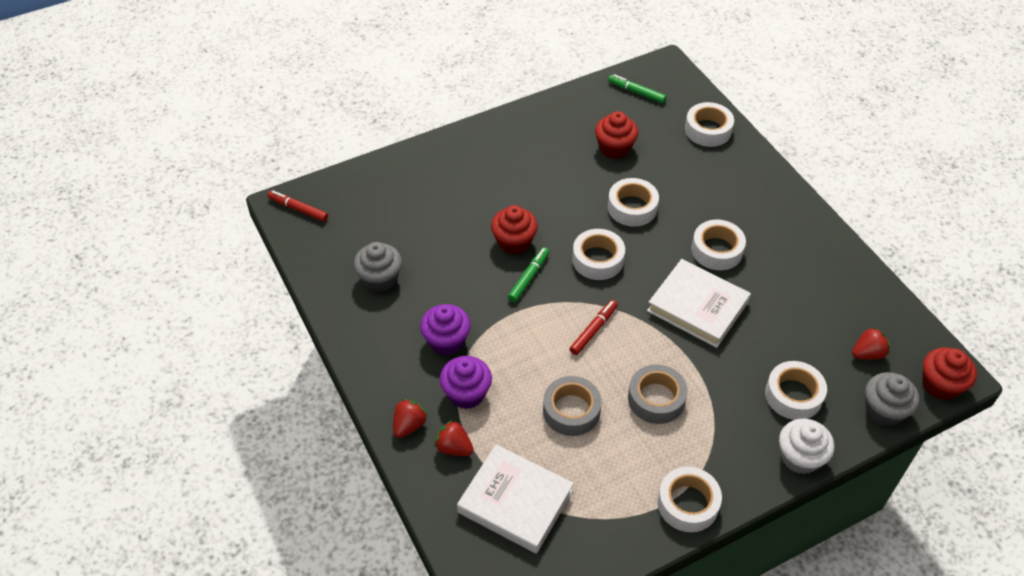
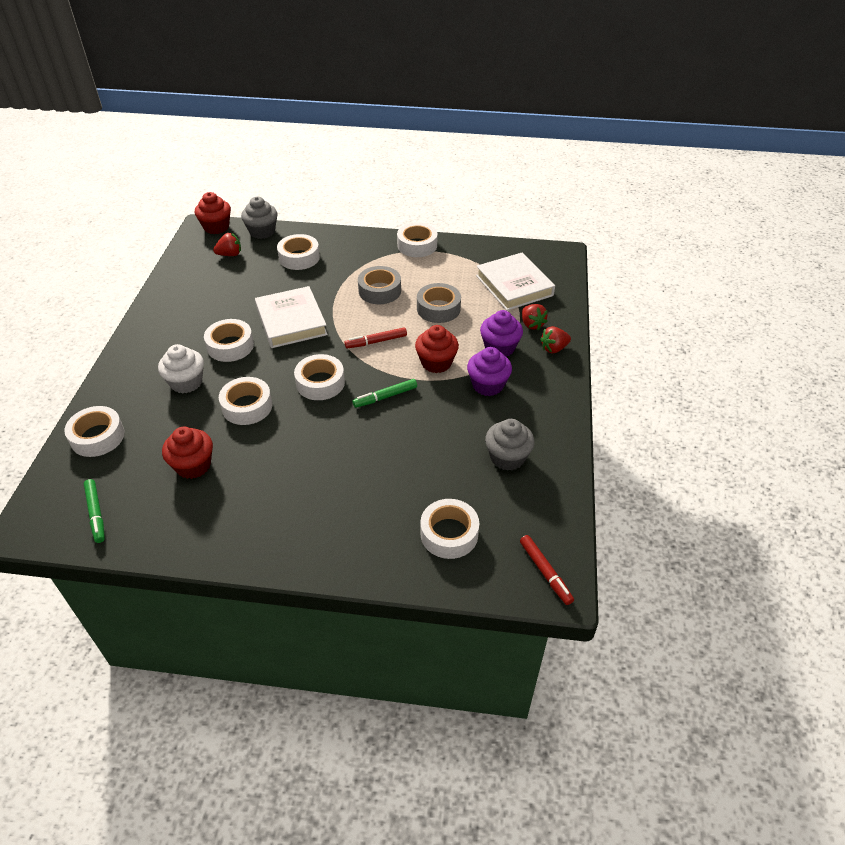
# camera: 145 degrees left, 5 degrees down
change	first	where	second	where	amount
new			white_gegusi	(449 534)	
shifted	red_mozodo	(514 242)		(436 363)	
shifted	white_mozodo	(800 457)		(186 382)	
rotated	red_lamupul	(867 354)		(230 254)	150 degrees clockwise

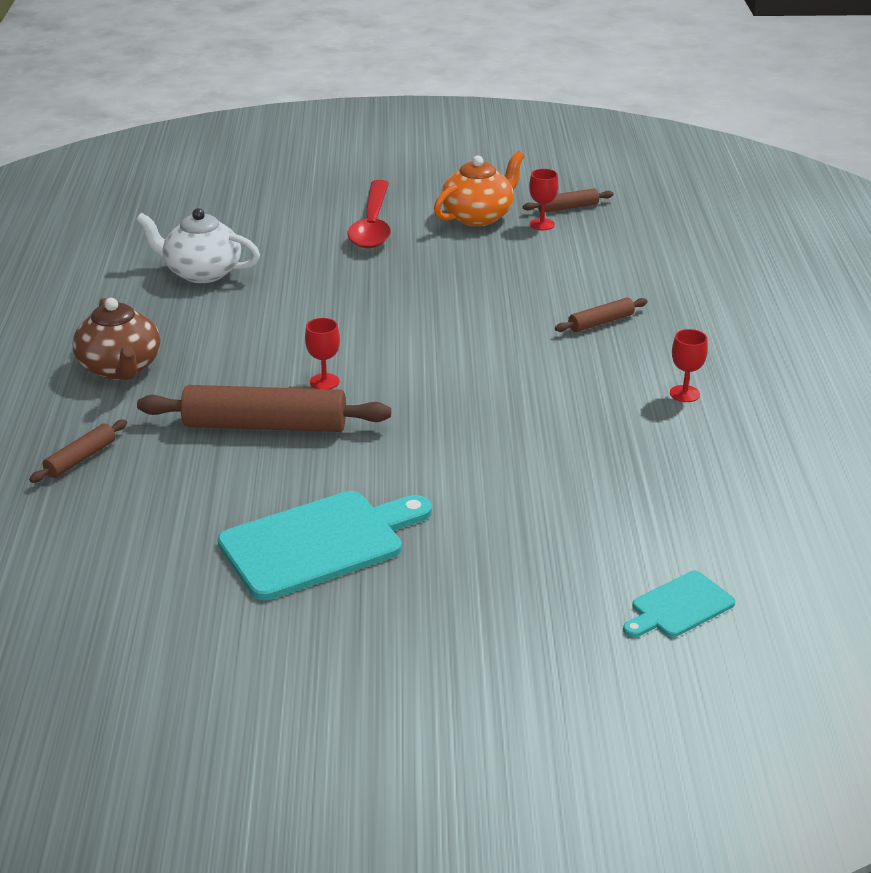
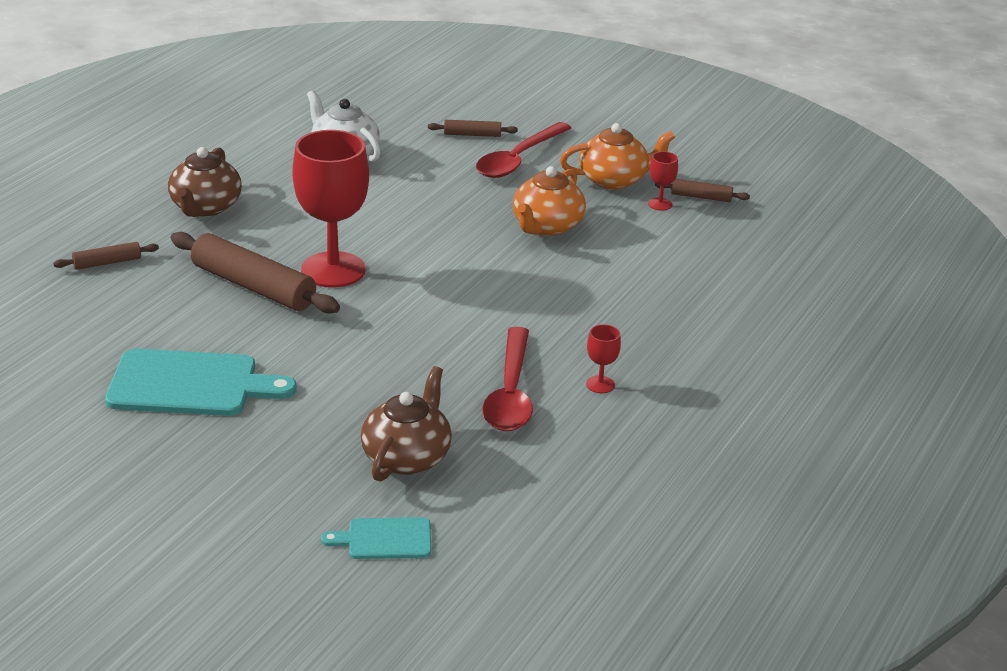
# camera: 30 degrees right, 0 degrees up
change	first	where	second	where	amount
new			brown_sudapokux	(407 457)	
new			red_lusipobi	(510 393)	
new			orange_sudapokux	(546 226)	
shifted	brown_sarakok	(601 322)		(472 134)	
scaled	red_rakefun	(324 382)		(333 270)	x2.43

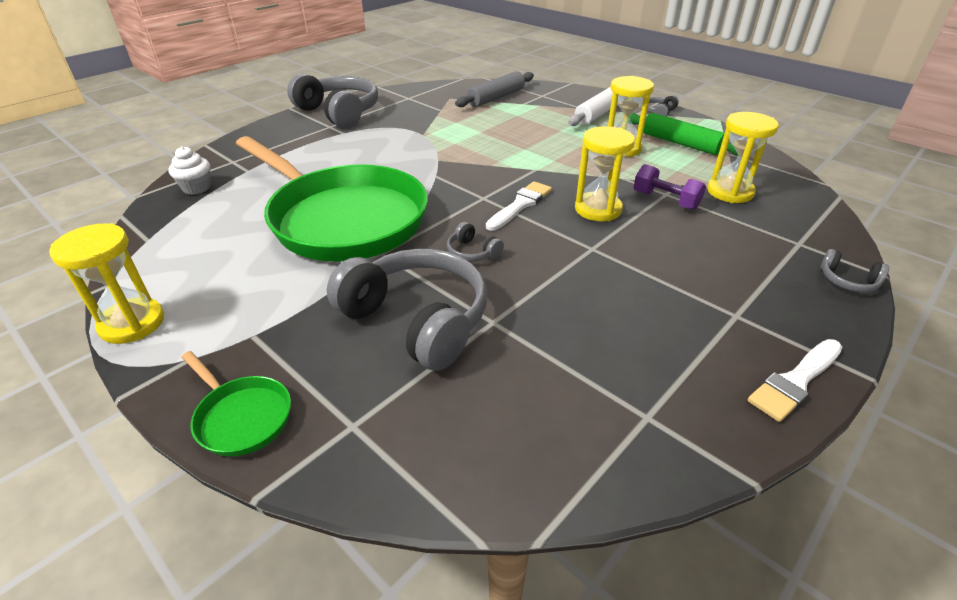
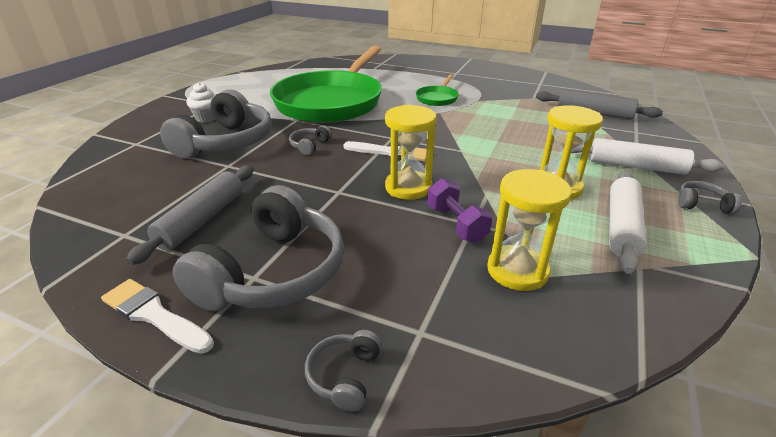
# camera: 70 degrees right, 5 degrees down
change	first	where	second	where	amount
gone	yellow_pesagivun	(132 323)			
new			grey_sarakok	(202 220)	
shifted	white_mozodo	(196 188)		(207 118)	
shifted	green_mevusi	(241 416)		(437 98)	
shifted	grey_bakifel	(339 112)		(273 272)	
repainted	green_sarakok	(680 143)	white_sarakok	(622 226)	
rotated	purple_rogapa	(665 200)		(456 224)	45 degrees counterclockwise

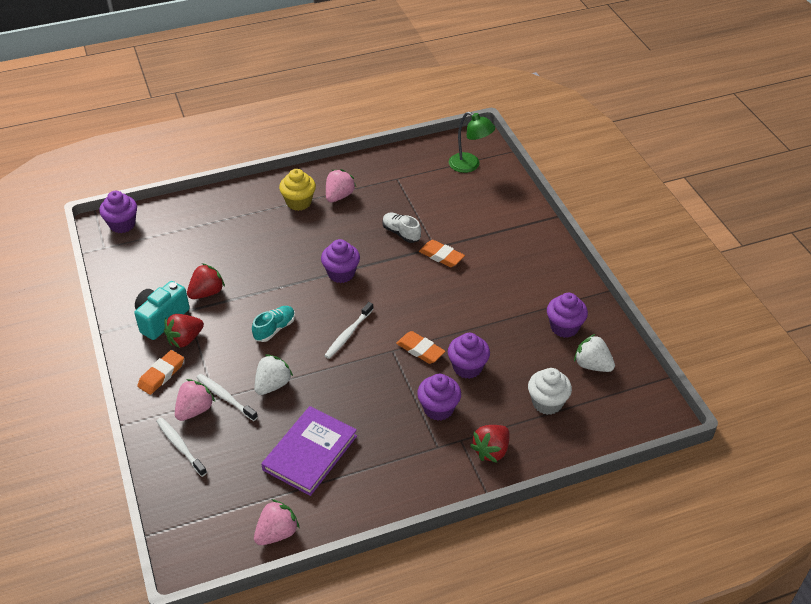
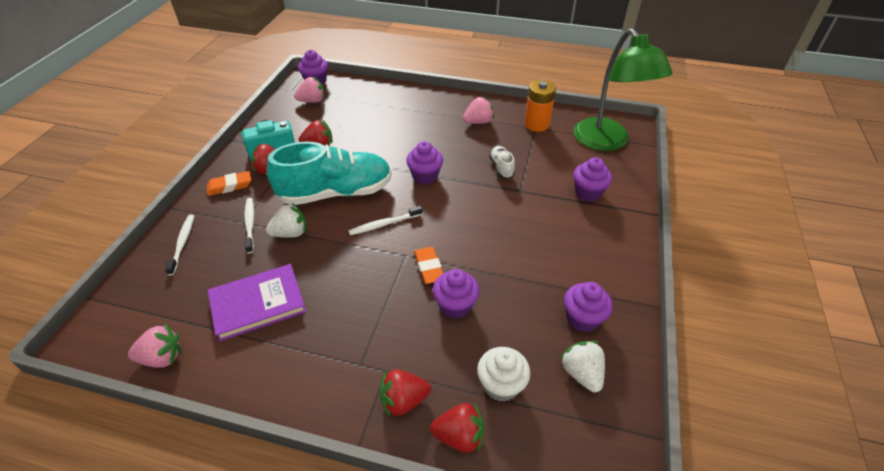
# camera: 35 degrees right, 0 degrees up
change	first	where	second	where	amount
gone	yellow_mozodo	(299 202)			
gone	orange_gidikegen	(441 256)			
new			red_lamupul	(459 436)	
new			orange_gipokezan	(536 124)	
shifted	pink_lamupul	(195 410)		(312 101)	
shifted	purple_mozodo	(438 409)		(588 193)	
scaled	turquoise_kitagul	(274 329)		(336 193)	x2.37
scaled	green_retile	(470 165)		(607 142)	x1.84

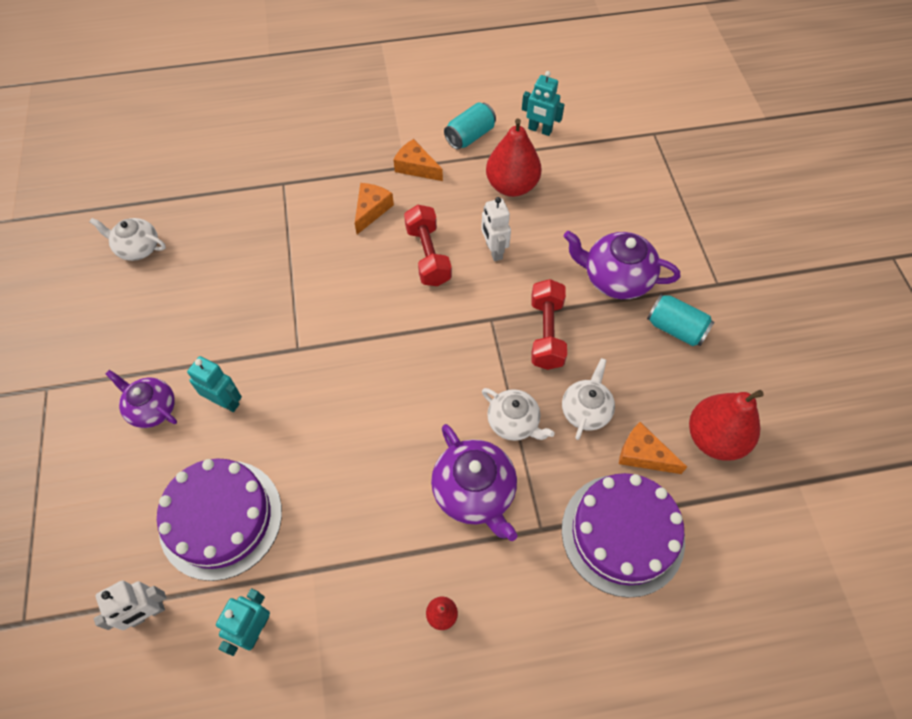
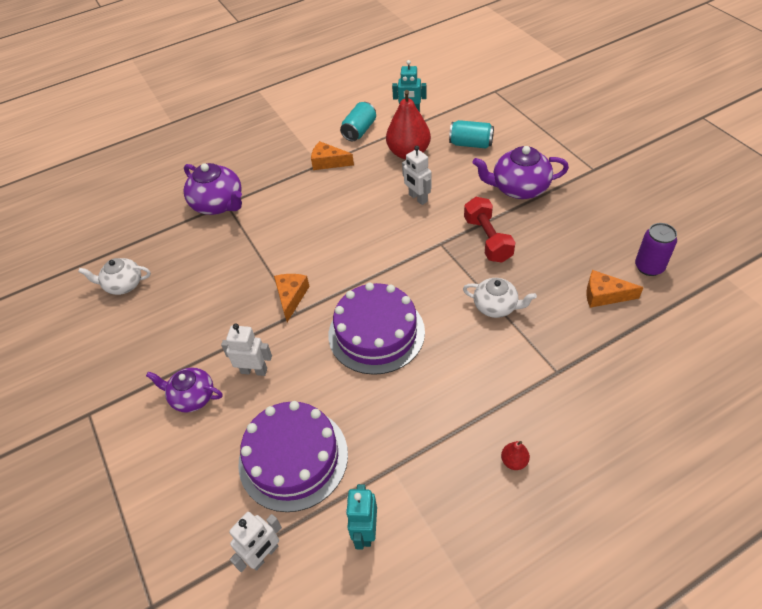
# camera: 15 degrees left, 10 degrees down
change	first	where	second	where	amount
gone	red_rogapa	(428 255)			
gone	white_sudapokux	(586 410)			
shifted	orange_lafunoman	(371 210)		(291 297)	
shifted	purple_sudapokux	(474 492)		(218 204)	
shifted	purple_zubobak	(622 534)		(376 333)	
shifted	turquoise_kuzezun	(675 329)		(471 144)	
swapped	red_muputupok	(714 438)	purple_kuzezun	(649 267)	
repainted	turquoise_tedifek	(225 402)	white_tedifek	(254 370)	

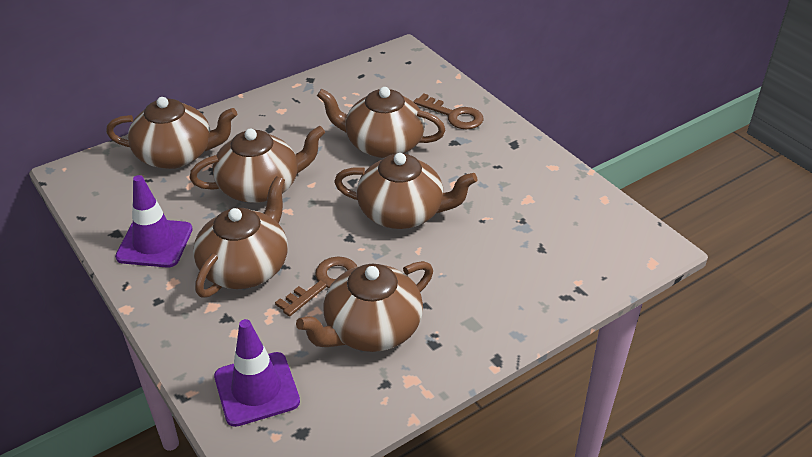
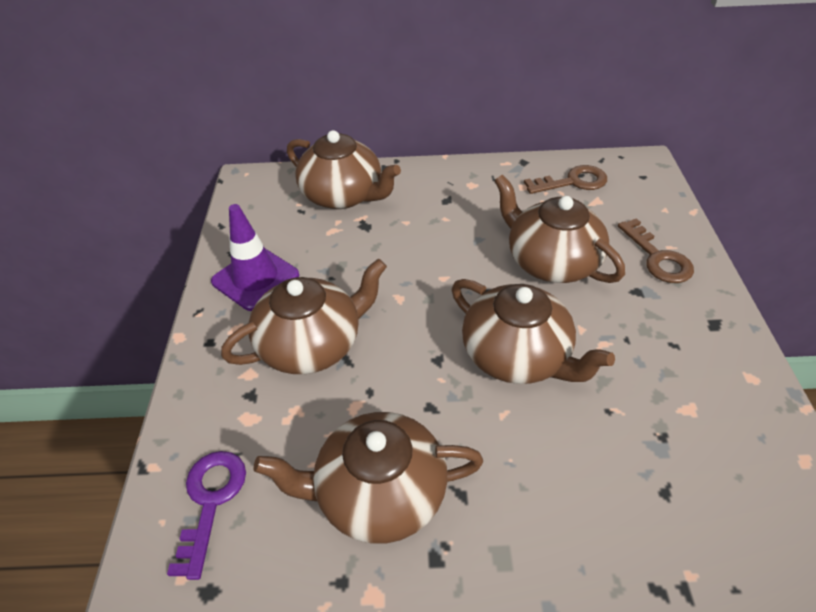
# camera: 35 degrees right, 5 degrees up
change	first	where	second	where	amount
gone	brown_sudapokux	(260 187)			
shifted	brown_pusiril	(324 283)		(572 182)	
swapped	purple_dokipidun	(256 389)	purple_pusiril	(210 501)	

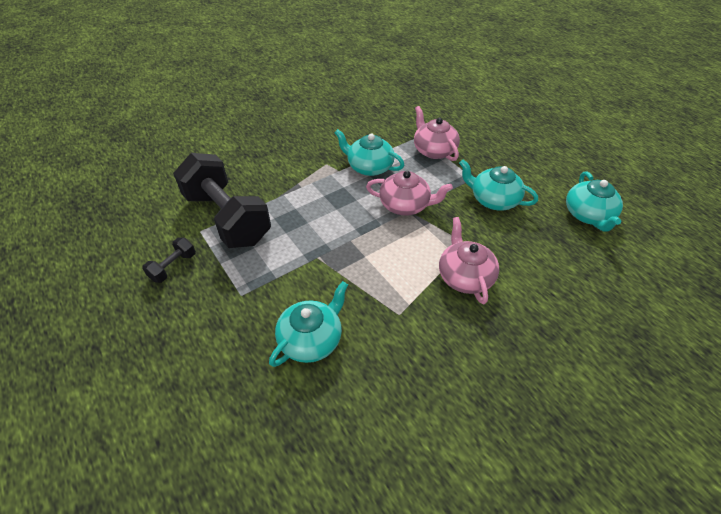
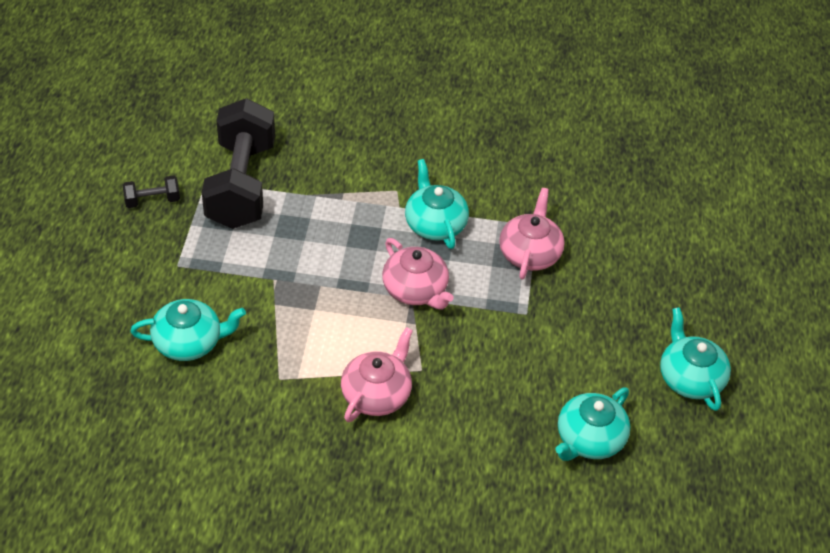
# camera: 40 degrees right, 0 degrees up
change	first	where	second	where	amount
shifted	turquoise_sudapokux	(493 200)		(690 378)	

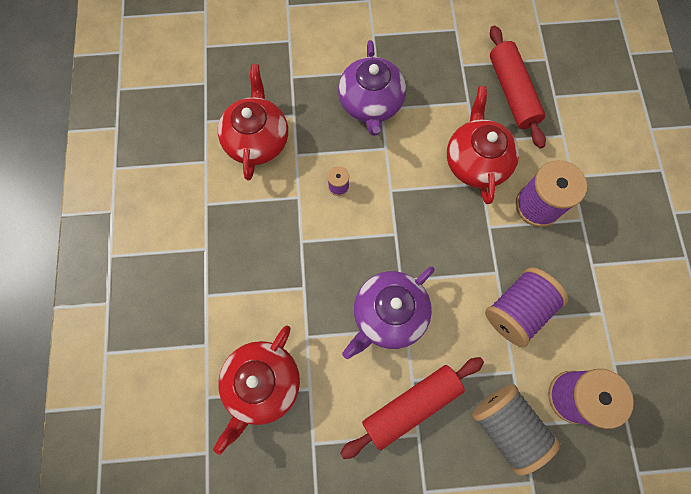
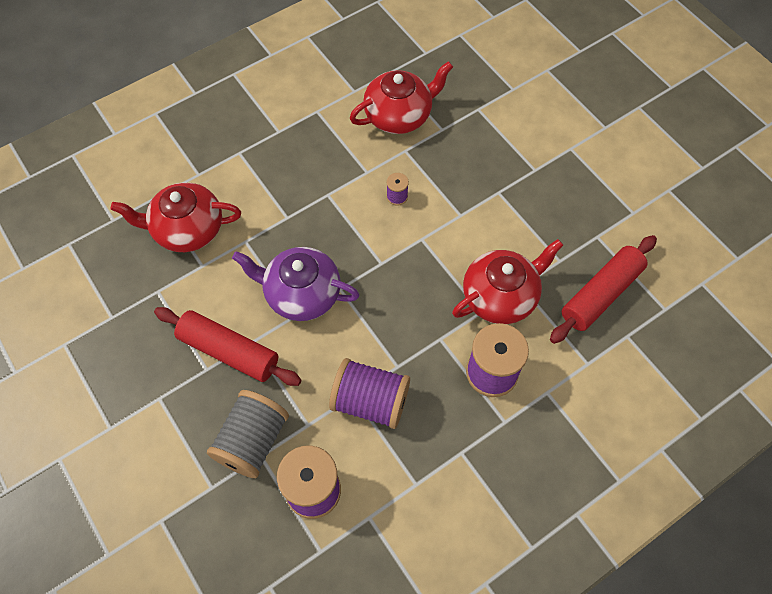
# camera: 60 degrees right, 10 degrees down
change	first	where	second	where	amount
gone	purple_sudapokux	(371 104)			

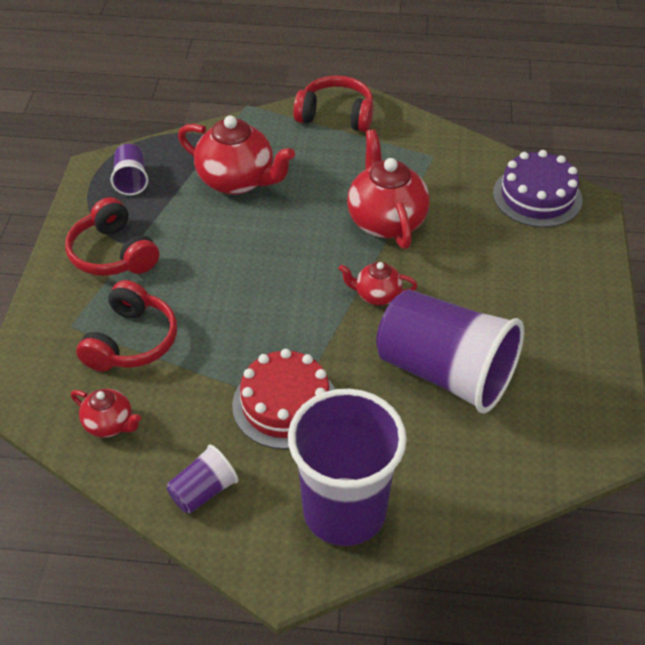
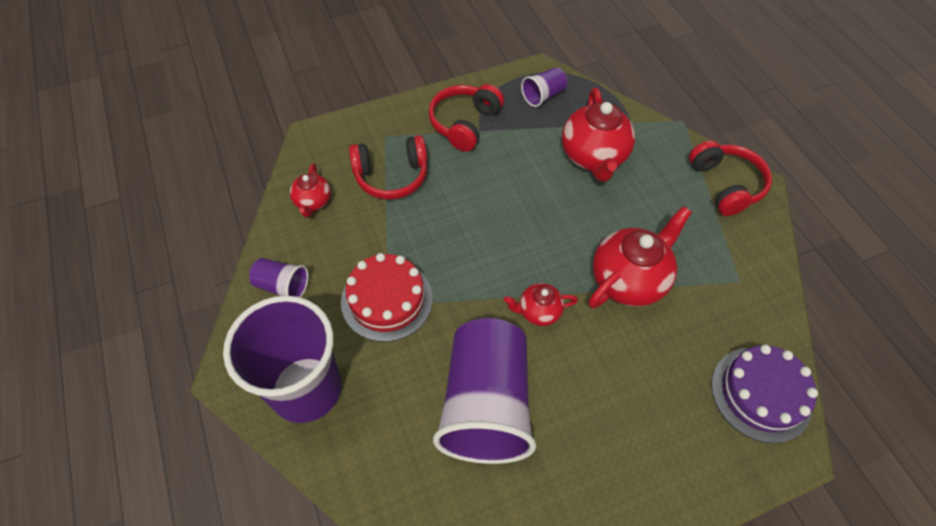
# camera: 60 degrees right, 10 degrees up
change	first	where	second	where	amount
rotated	red_sudapokux	(376 295)		(538 311)	75 degrees counterclockwise

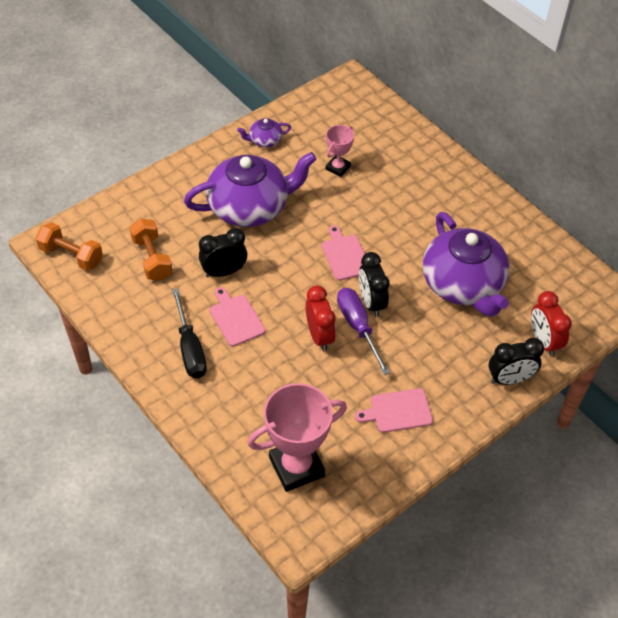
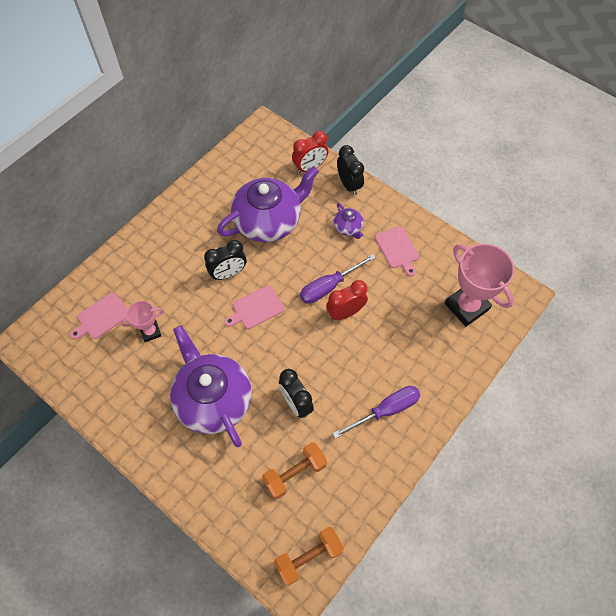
# camera: 100 degrees left, 10 degrees up
change	first	where	second	where	amount
shifted	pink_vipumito	(236 318)		(102 317)	
shifted	purple_sudapokux	(265 140)		(348 227)	
shifted	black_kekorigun	(371 302)		(228 273)	
repainted	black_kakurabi	(190 348)	purple_kakurabi	(386 410)	
rotated	orange_rogapa	(71 255)		(308 557)	45 degrees clockwise
rotated	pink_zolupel	(338 168)		(150 332)	45 degrees counterclockwise

